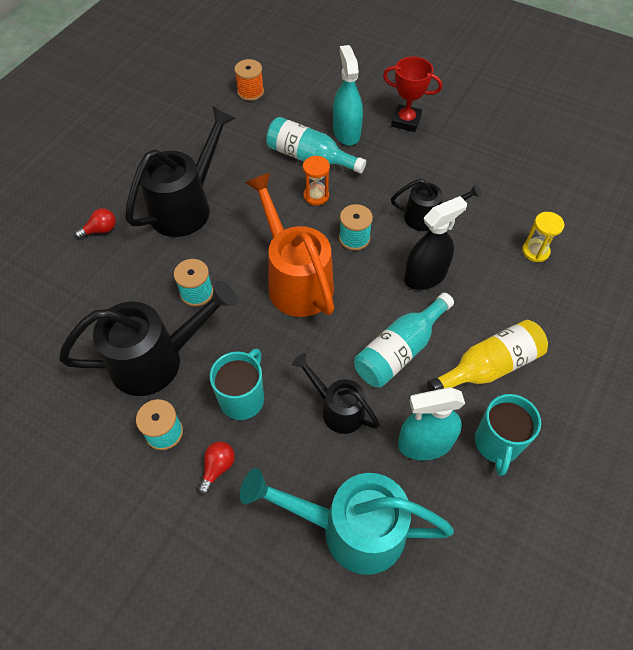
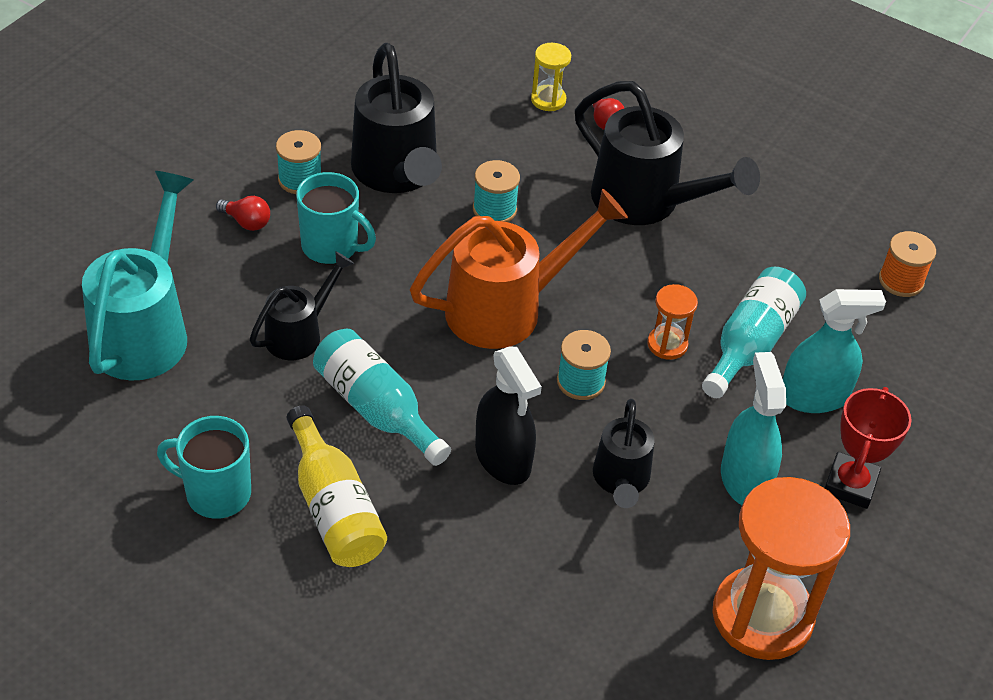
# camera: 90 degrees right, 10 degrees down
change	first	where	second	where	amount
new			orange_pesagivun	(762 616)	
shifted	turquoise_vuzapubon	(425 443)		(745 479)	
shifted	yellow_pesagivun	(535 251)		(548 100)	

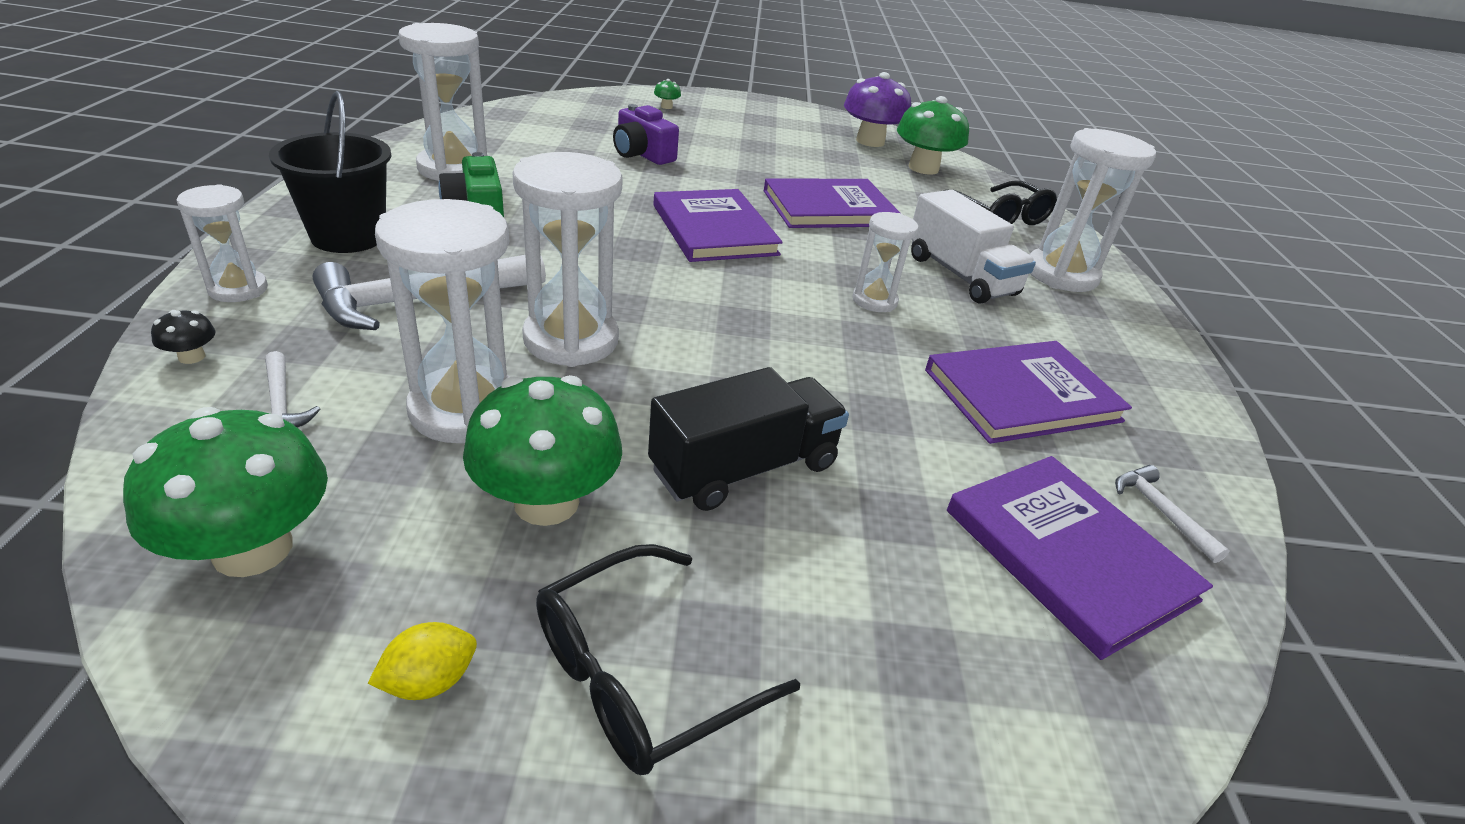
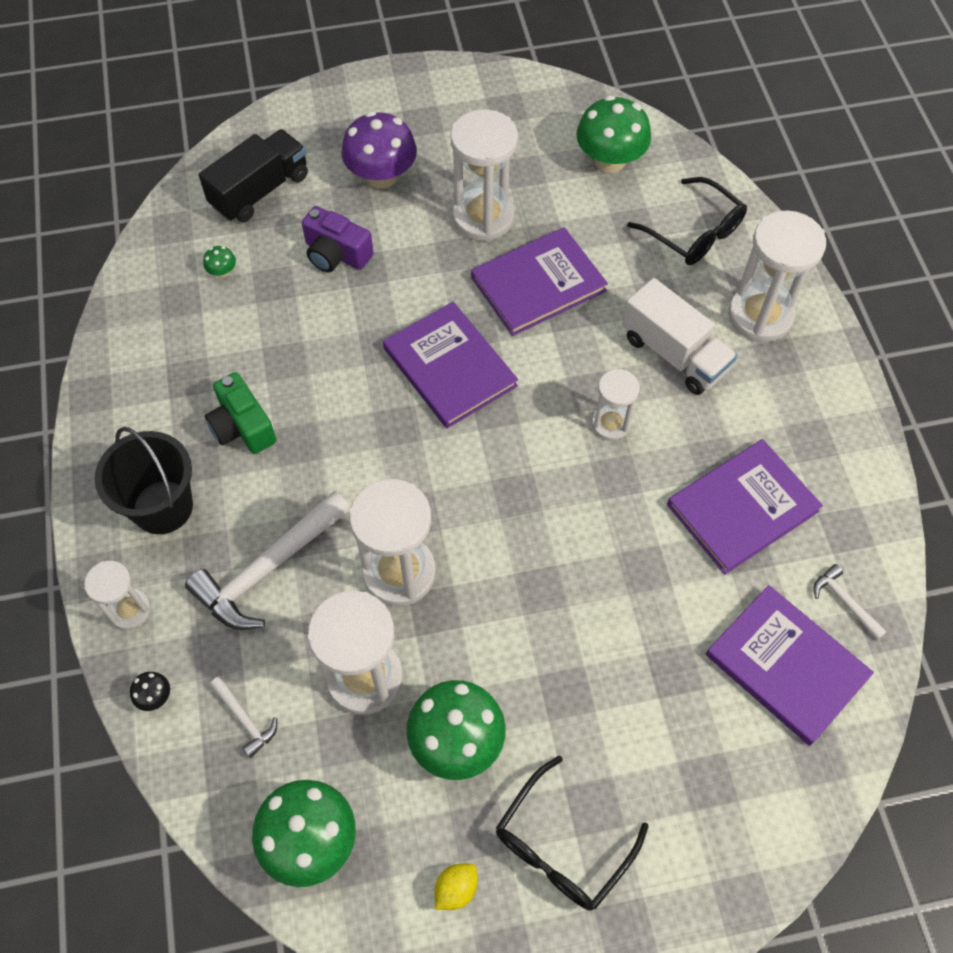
# camera: 10 degrees left, 25 degrees up
change	first	where	second	where	amount
shifted	white_pesagivun	(453 169)		(483 217)	
shifted	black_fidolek	(744 468)		(260 191)	
shifted	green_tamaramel	(666 107)		(222 271)	
shifted	purple_tamaramel	(870 141)		(381 176)	

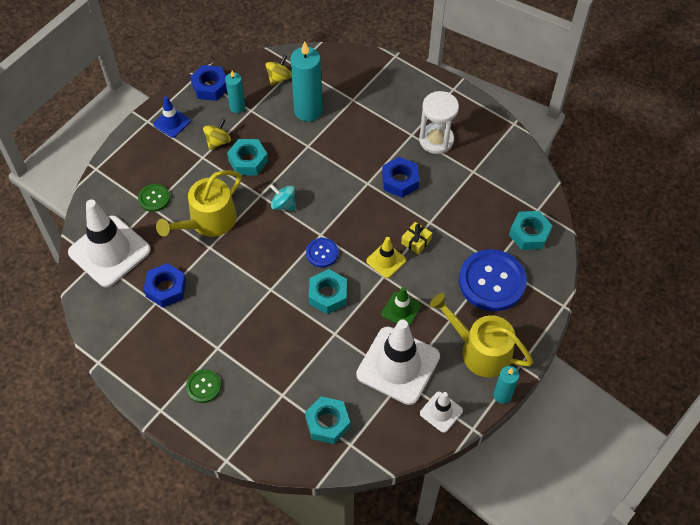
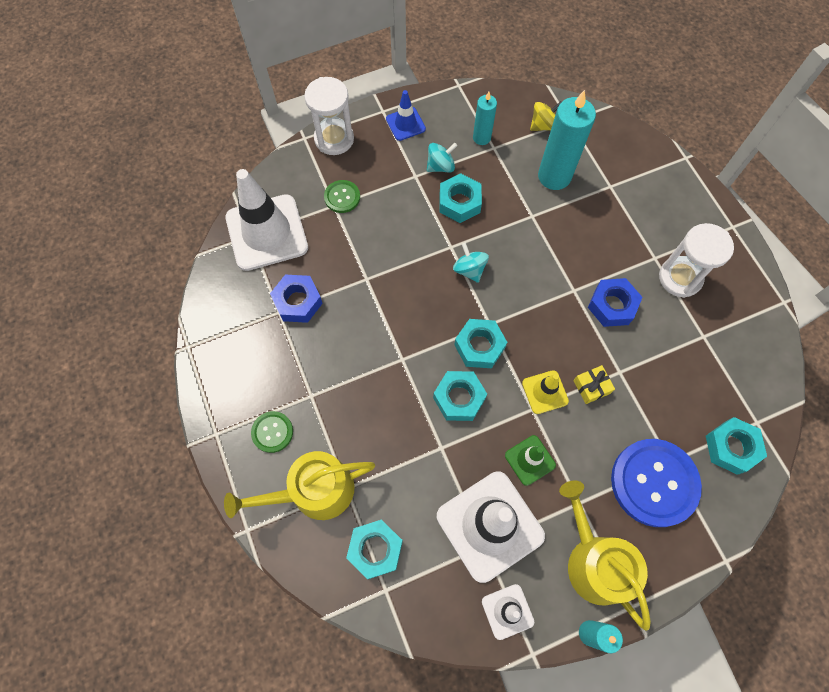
# camera: 30 degrees right, 10 degrees up
change	first	where	second	where	amount
gone	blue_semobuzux	(210 87)			
new			white_pesagivun	(334 139)	
shifted	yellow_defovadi	(208 221)		(314 491)	
swapped	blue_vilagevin	(322 253)	turquoise_semobuzux	(479 346)	
repainted	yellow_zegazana	(218 141)	turquoise_zegazana	(440 166)	

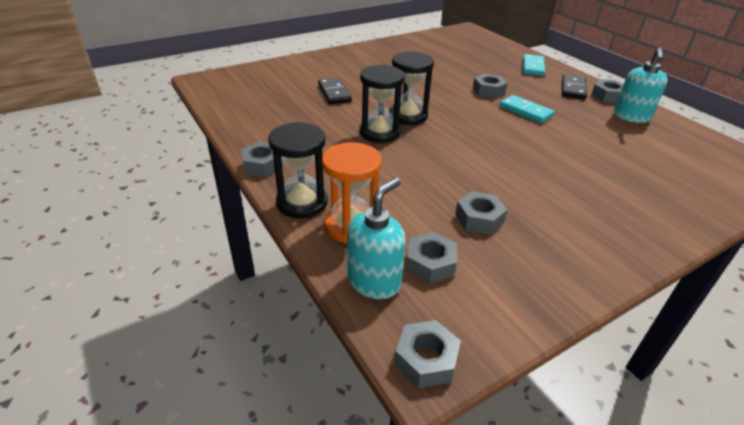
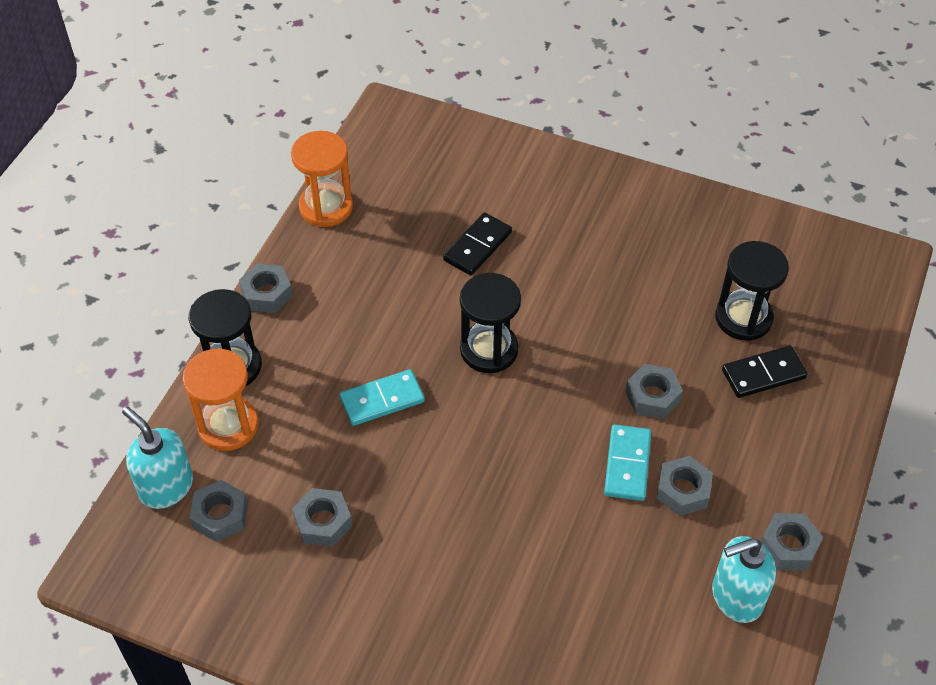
# camera: 55 degrees right, 15 degrees up
change	first	where	second	where	amount
new			orange_pesagivun	(326 207)	
shifted	black_pesagivun	(379 132)		(743 318)	
shifted	grey_semobuzux	(426 360)		(683 490)	
shifted	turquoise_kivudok	(533 67)		(382 400)	
shifted	black_kivudok	(573 89)		(763 374)	
rotated	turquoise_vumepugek	(374 281)		(166 487)	135 degrees counterclockwise

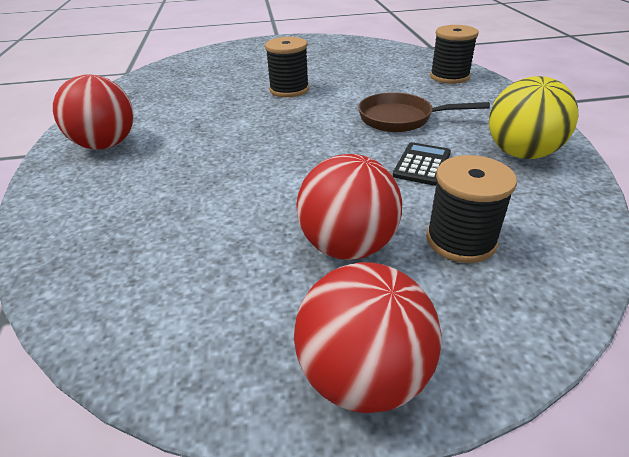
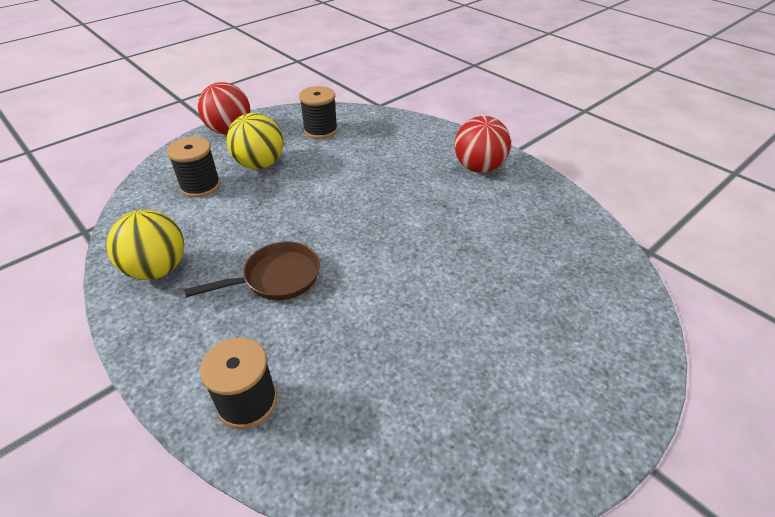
# camera: 145 degrees right, 5 degrees up
change	first	where	second	where	amount
gone	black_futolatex	(422 164)			
shifted	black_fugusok	(289 89)		(320 130)	
repainted	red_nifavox	(348 246)	yellow_nifavox	(260 164)	

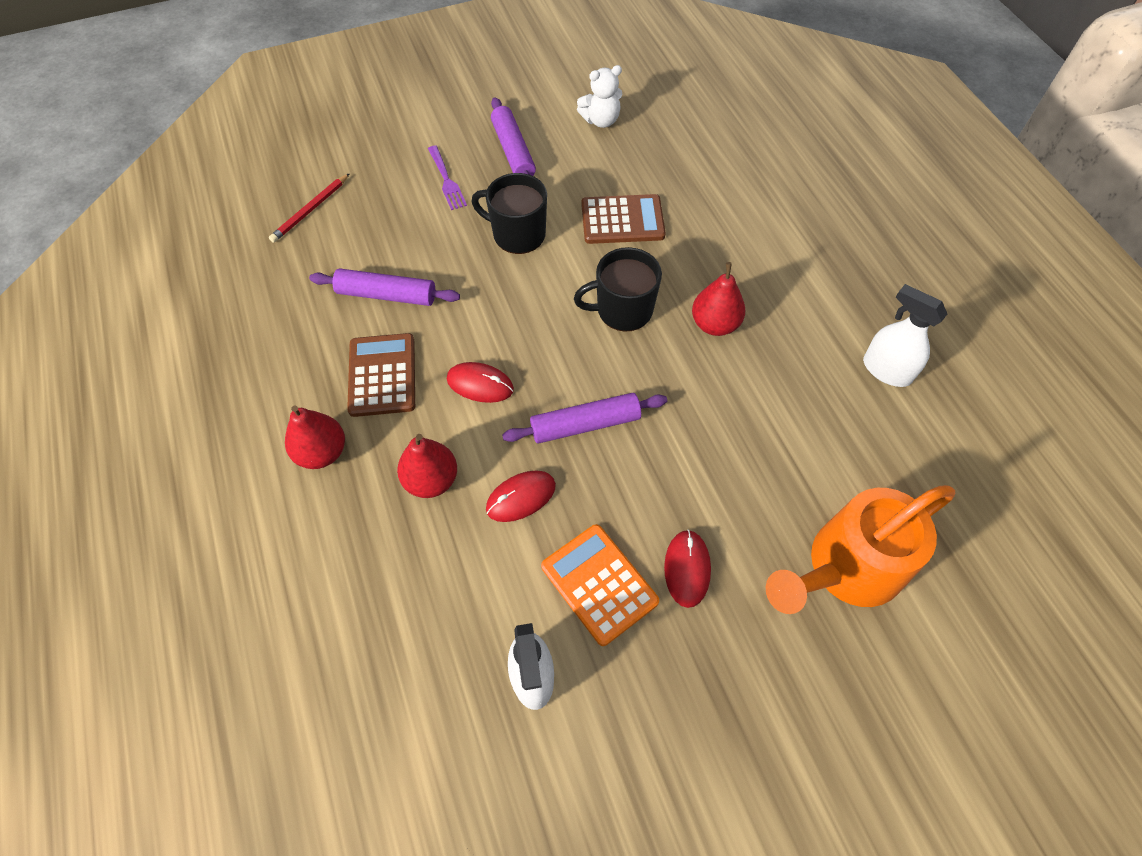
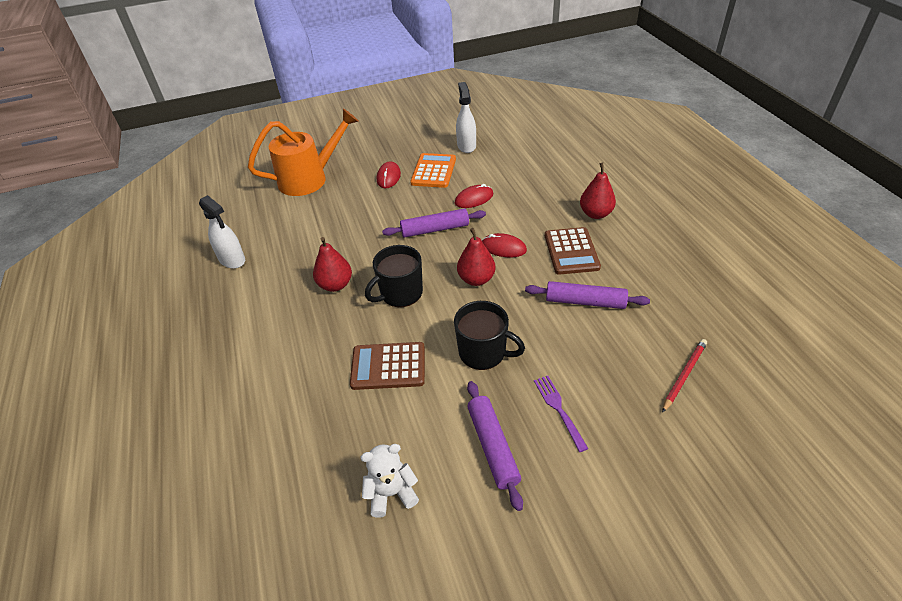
# camera: 175 degrees left, 15 degrees down
change	first	where	second	where	amount
shifted	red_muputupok	(431 480)		(476 279)	
rotated	orange_futolatex	(599 584)		(433 171)	135 degrees counterclockwise
rotated	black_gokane	(623 310)		(400 293)	150 degrees clockwise

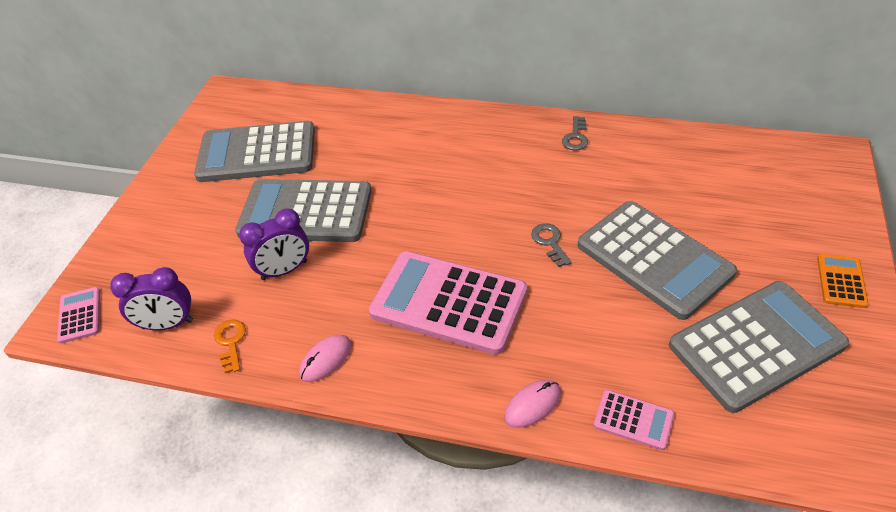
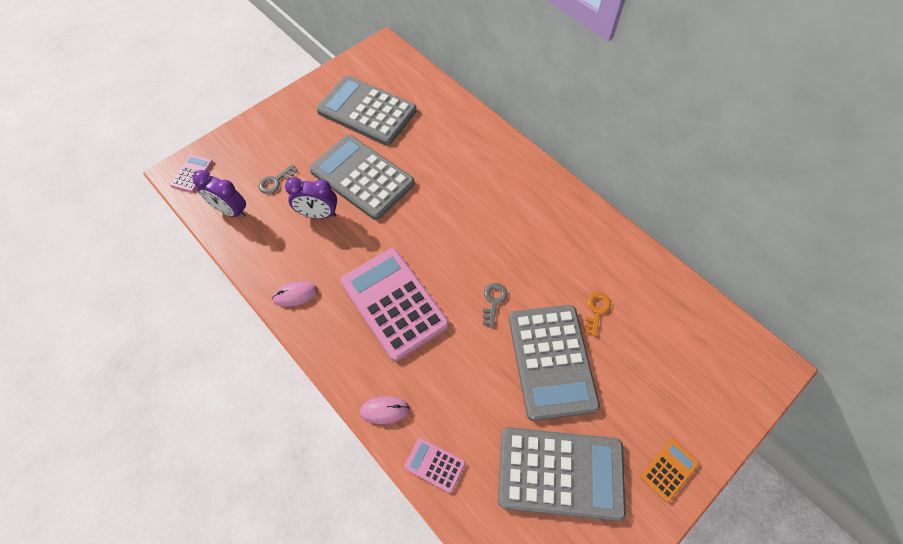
# camera: 30 degrees right, 15 degrees up
change	first	where	second	where	amount
shifted	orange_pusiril	(231 342)		(596 310)	
shifted	grey_pusiril	(575 137)		(275 181)	
rotated	pink_futolatex	(633 420)		(434 465)	150 degrees clockwise

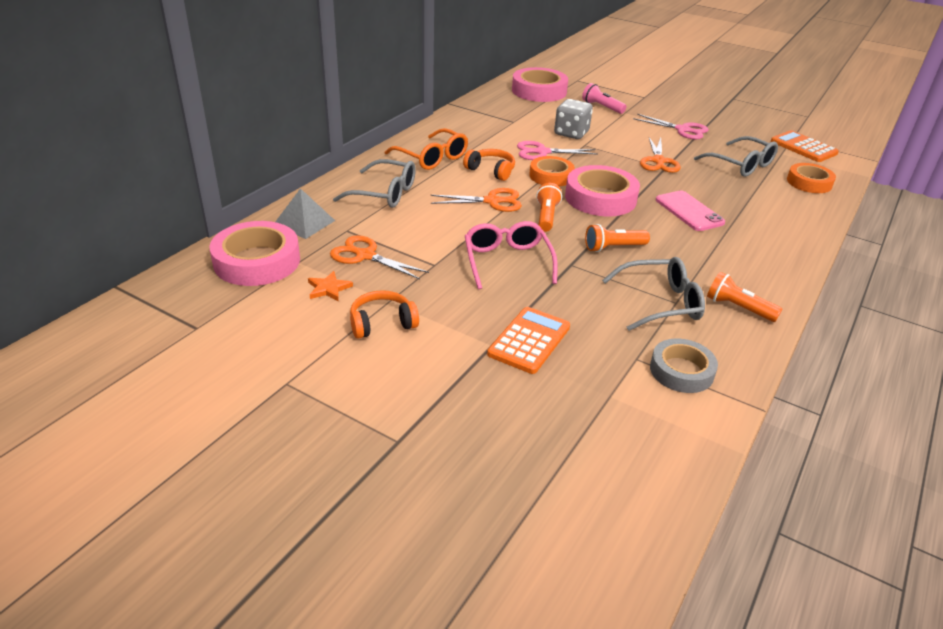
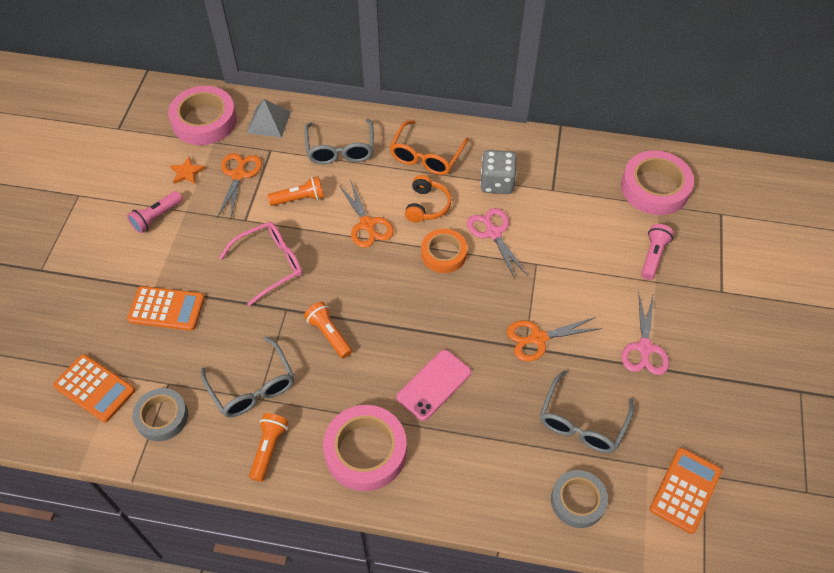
# camera: 70 degrees right, 20 degrees up
change	first	where	second	where	amount
new			orange_futolatex	(94 388)	
shifted	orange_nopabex	(546 216)		(299 199)	
shifted	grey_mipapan	(571 133)		(497 183)	
shifted	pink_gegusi	(600 198)		(365 451)	
swapped	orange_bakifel	(382 323)	pink_nopabex	(156 217)	
repainted	orange_gegusi	(809 182)	grey_gegusi	(578 501)	

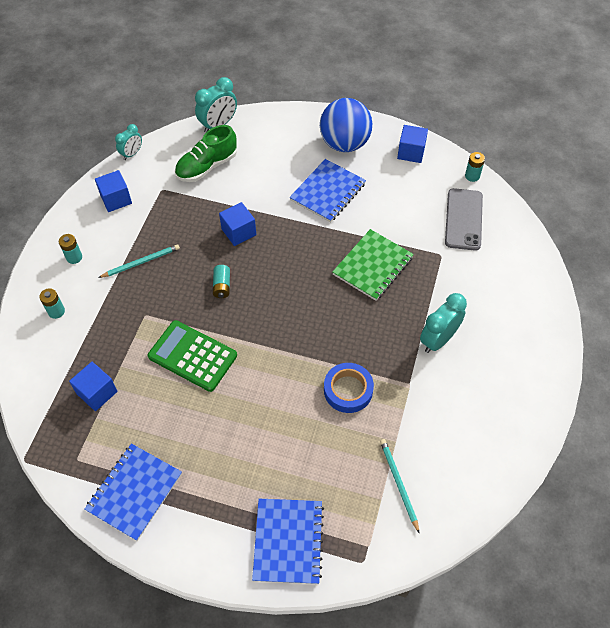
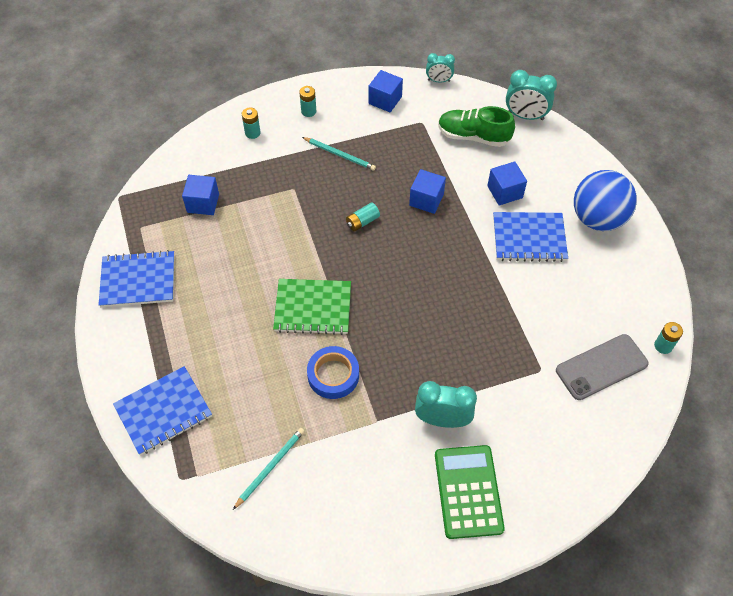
# camera: 55 degrees right, 0 degrees up
change	first	where	second	where	amount
shifted	green_futolatex	(192 356)		(468 491)	
shifted	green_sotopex	(372 266)		(313 308)	
shifted	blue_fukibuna	(411 152)		(505 192)	

